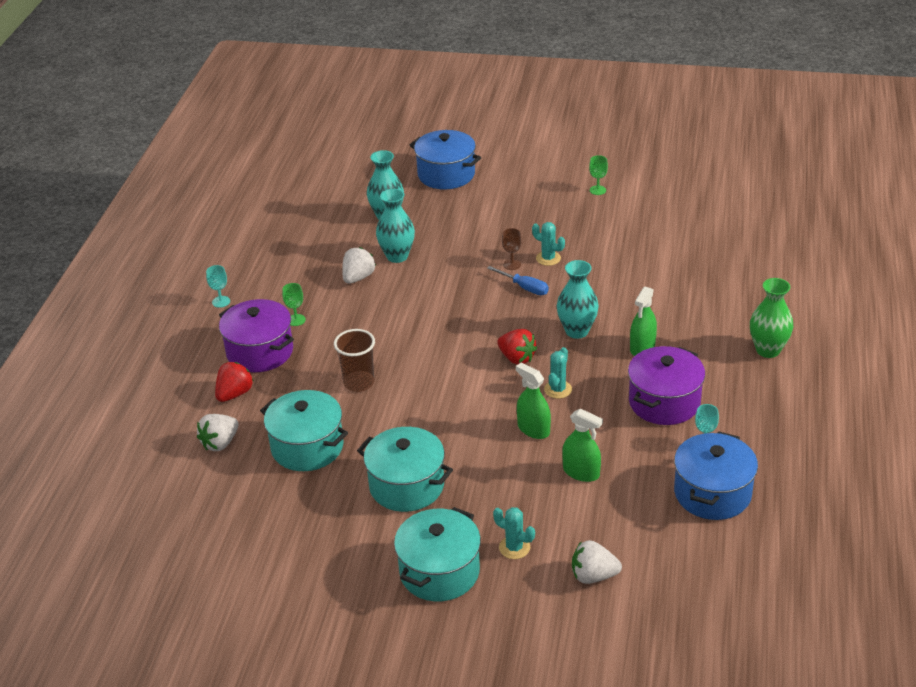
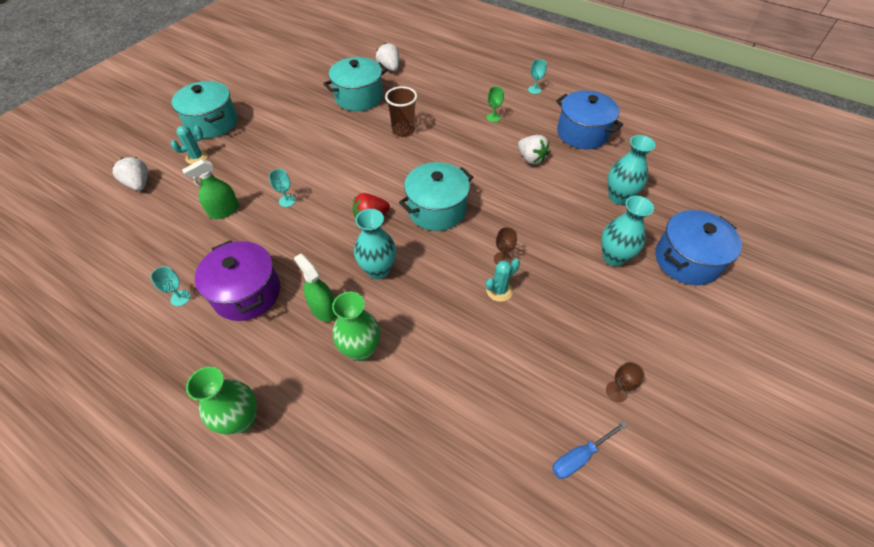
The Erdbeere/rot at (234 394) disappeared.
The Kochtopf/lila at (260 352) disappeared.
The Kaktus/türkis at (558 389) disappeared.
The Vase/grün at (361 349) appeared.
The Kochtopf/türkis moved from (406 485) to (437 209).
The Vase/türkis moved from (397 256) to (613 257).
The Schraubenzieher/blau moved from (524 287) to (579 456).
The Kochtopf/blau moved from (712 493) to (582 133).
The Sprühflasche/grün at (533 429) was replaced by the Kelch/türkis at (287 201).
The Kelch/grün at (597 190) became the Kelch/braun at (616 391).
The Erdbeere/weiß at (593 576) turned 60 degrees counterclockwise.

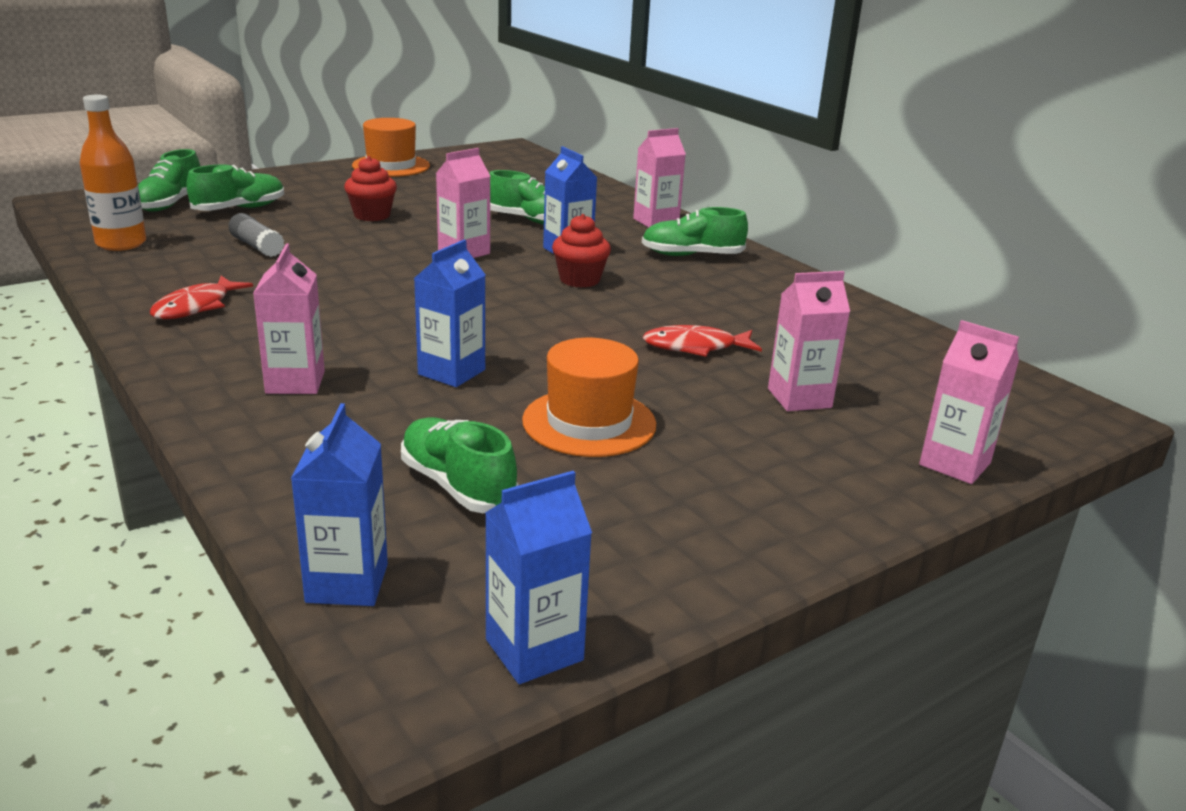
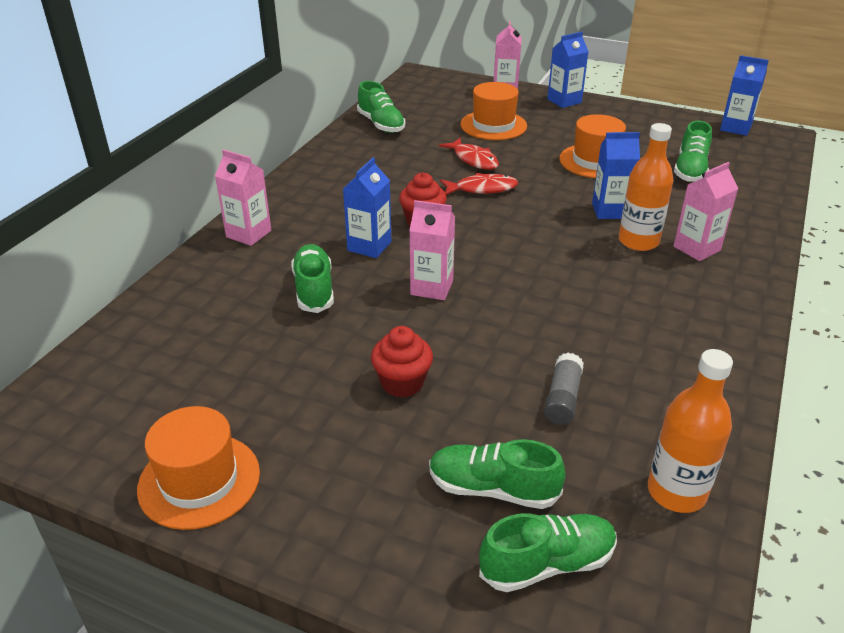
The Flasche/orange at (638 241) appeared.
The Fisch/rot moved from (196 307) to (482 189).
The Getränkekarton/blau moved from (347 583) to (564 101).
The Schuh/grün moved from (692 255) to (381 124).
The Getränkekarton/rosa at (799 398) was replaced by the Hut/orange at (493 125).

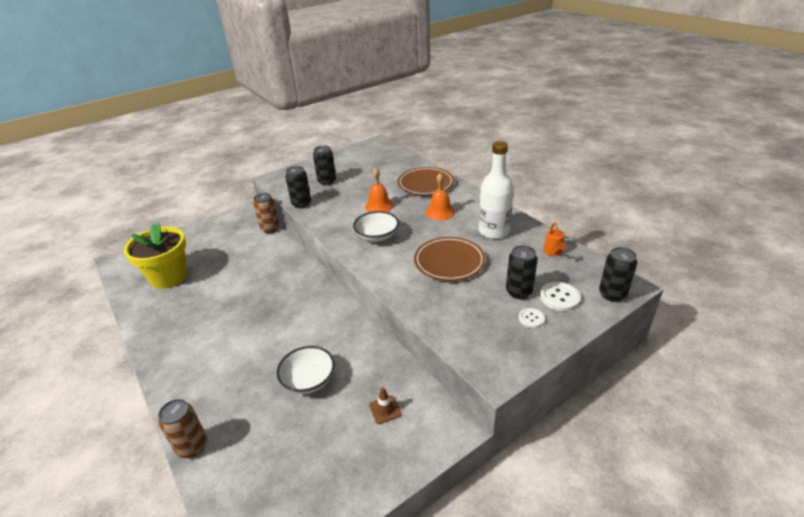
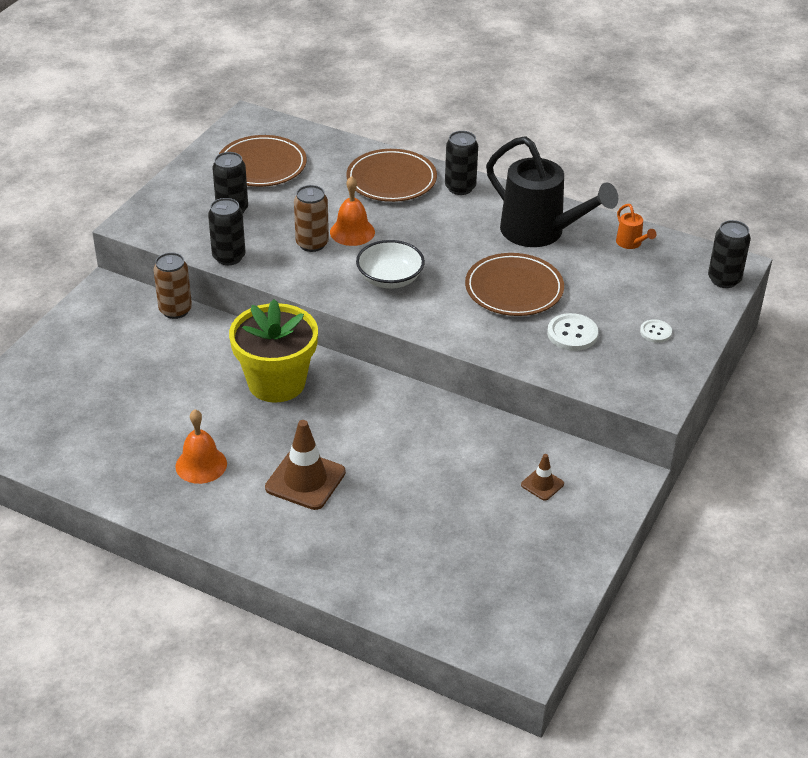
The Schüssel/weiß at (308 380) disappeared.
The Teller/braun at (262 165) appeared.
The Leitkegel/braun at (305 480) appeared.
The Blumentopf/gelb moved from (169 277) to (276 382).
The Dose/braun moved from (192 446) to (312 244).
The Glocke/orange moved from (440 212) to (201 465).
The Dose/schwarz moved from (519 292) to (460 188).
The Knopf/weiß moved from (559 297) to (572 334).
The Flasche/weiß at (493 231) was replaced by the Gießkanne/schwarz at (540 232).

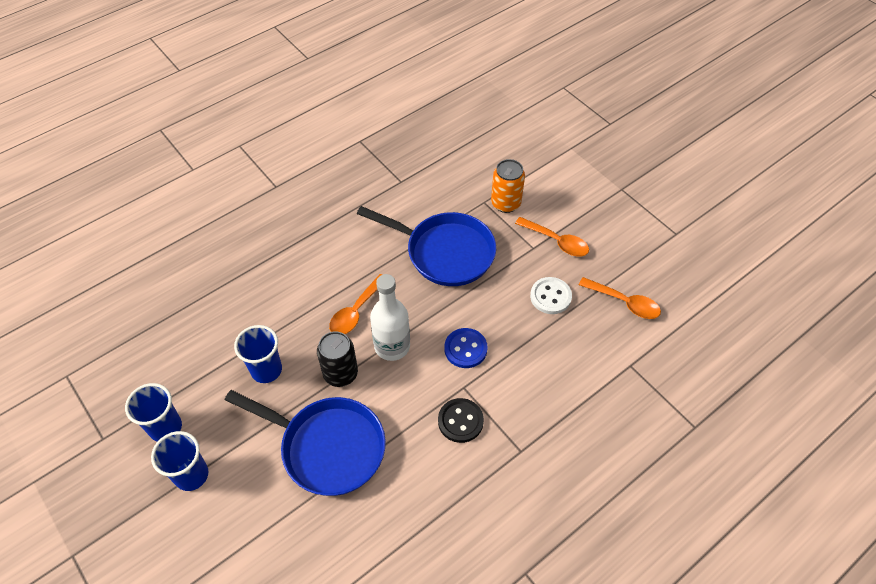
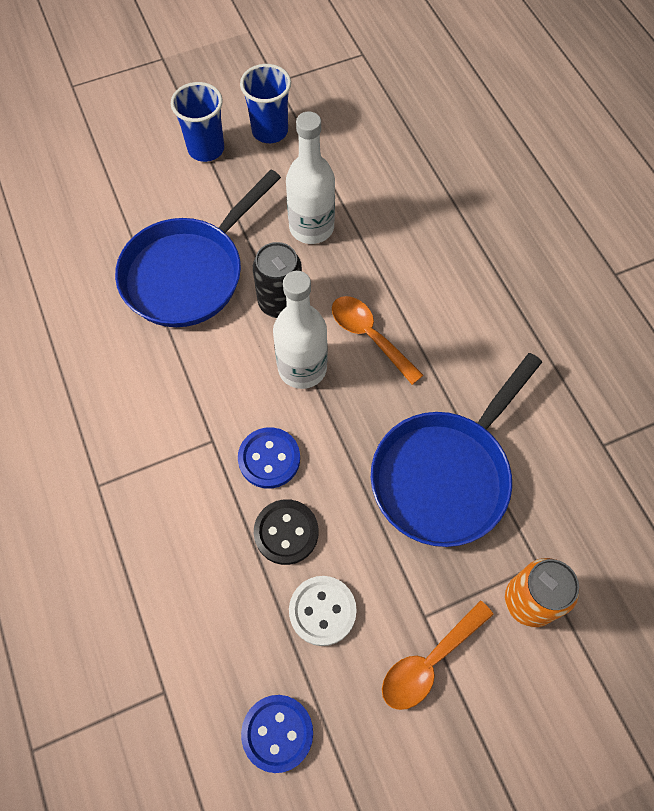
The Knopf/schwarz moved from (460 421) to (286 532).
The Becher/blau at (266 370) was replaced by the Flasche/weiß at (311 227).
The Löffel/orange at (624 302) was replaced by the Knopf/blau at (277 733).

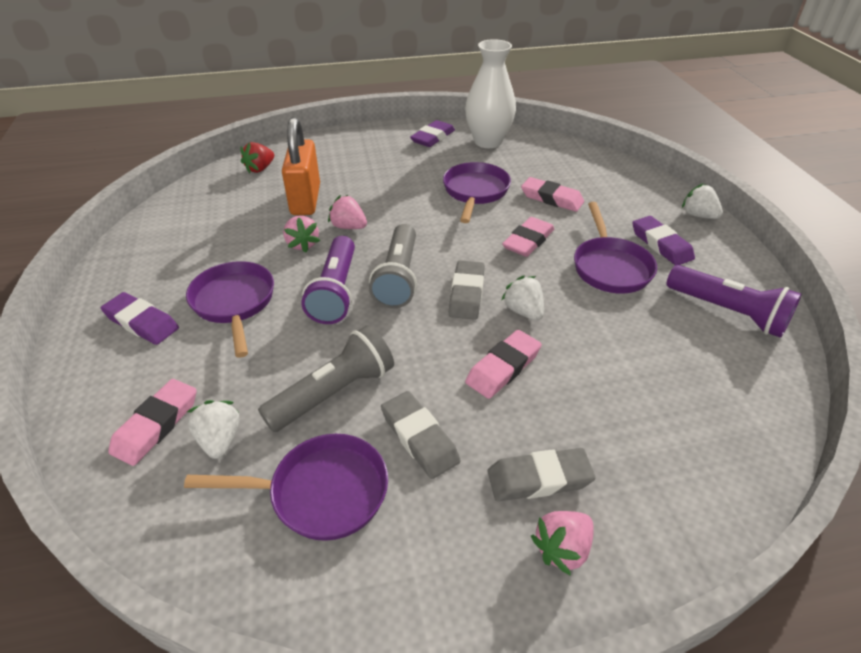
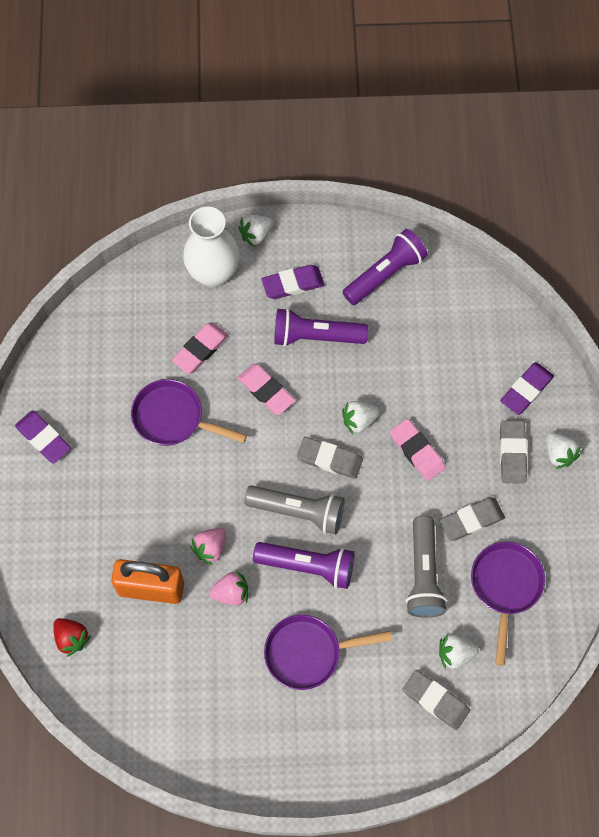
The Radiergummi/lila moved from (142 322) to (526 390).
The Vase/weiß moved from (488 142) to (213 273).
The Pfanne/lila at (610 267) was replaced by the Taschenlampe/lila at (316 336).
The Radiergummi/rosa at (156 425) became the Radiergummi/grau at (435 700).
The Erdbeere/rosa at (562 548) became the Erdbeere/weiß at (559 454).
The Taschenlampe/grau at (334 393) turned 150 degrees counterclockwise.

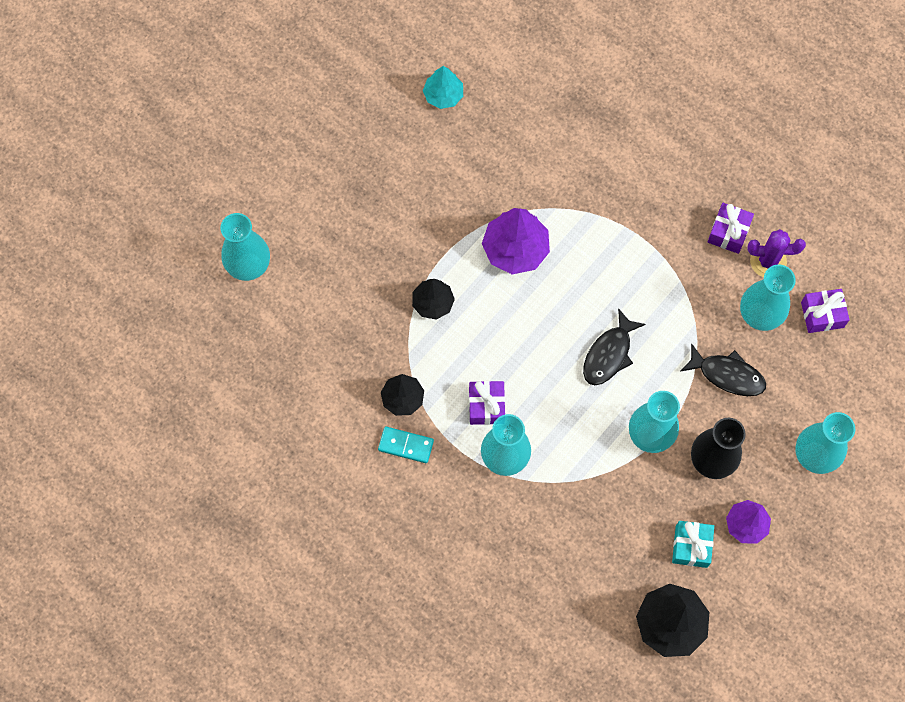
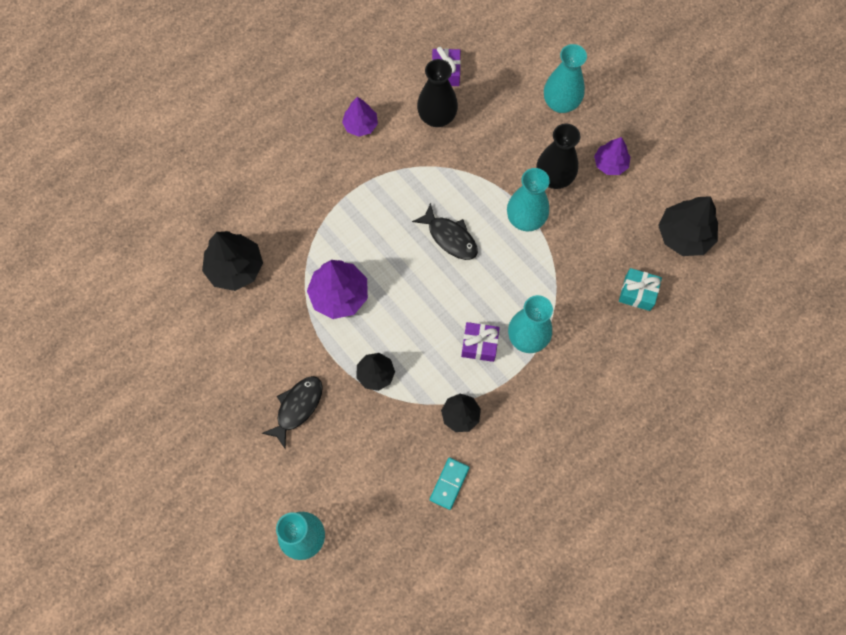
The Baum/türkis at (443 95) disappeared.
The Kaktus/lila at (768 261) disappeared.
The Baum/schwarz at (235 268) appeared.
The Dominostein/türkis moved from (406 445) to (449 483).
The Geschenk/türkis moved from (691 546) to (637 293).
The Fisch/schwarz moved from (727 375) to (297 407).
The Geschenk/lila at (728 232) was replaced by the Baum/lila at (360 125).
The Vase/türkis at (760 315) became the Vase/schwarz at (437 117).

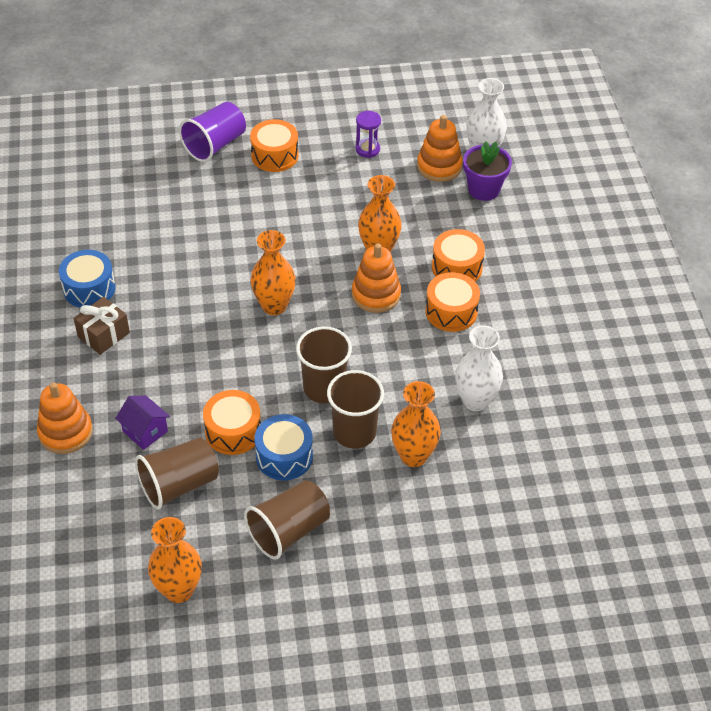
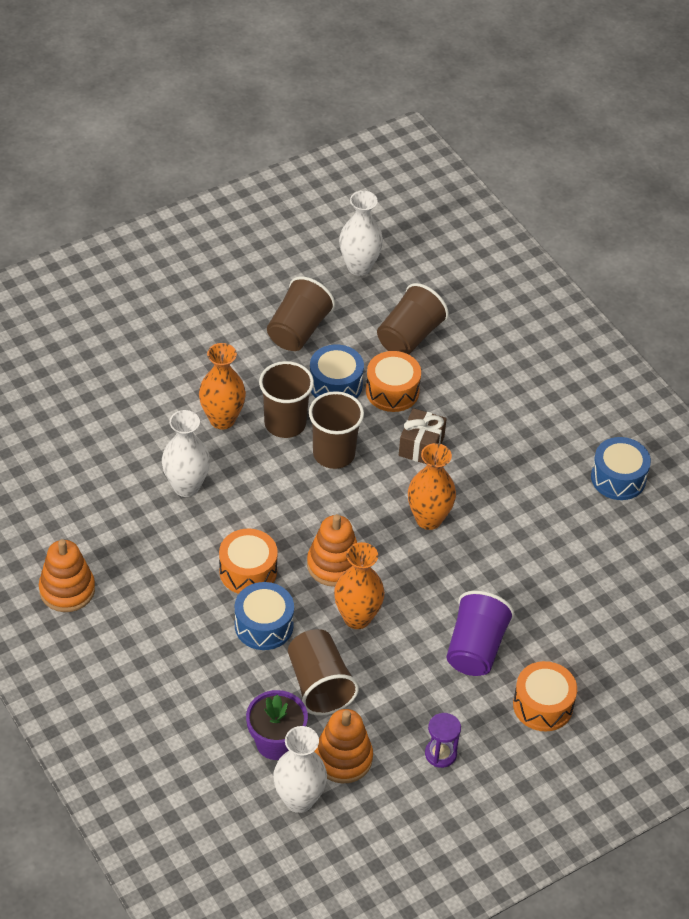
The Haus/lila at (145 431) disappeared.
The Becher/braun at (319 685) appeared.
The Stapelspielzeug/orange moved from (65 432) to (67 590).
The Geschenk/braun moved from (103 335) to (421 446).
The Becher/lila moved from (215 145) to (475 648).
The Vase/orange at (179 590) became the Vase/weiß at (359 267).
The Trommel/orange at (457 267) became the Trommel/blau at (264 625).

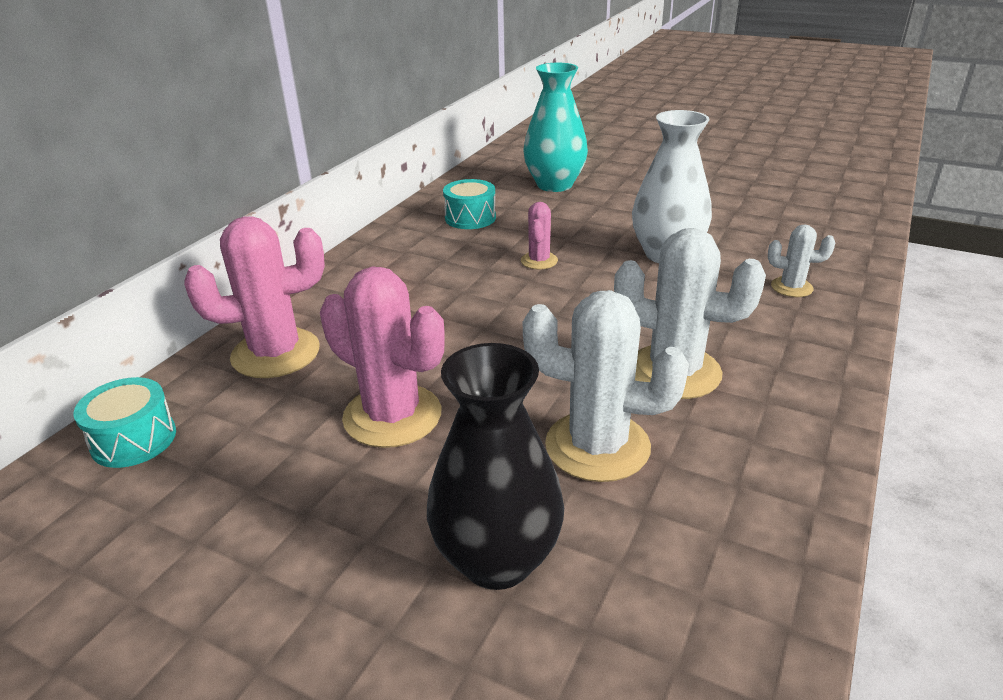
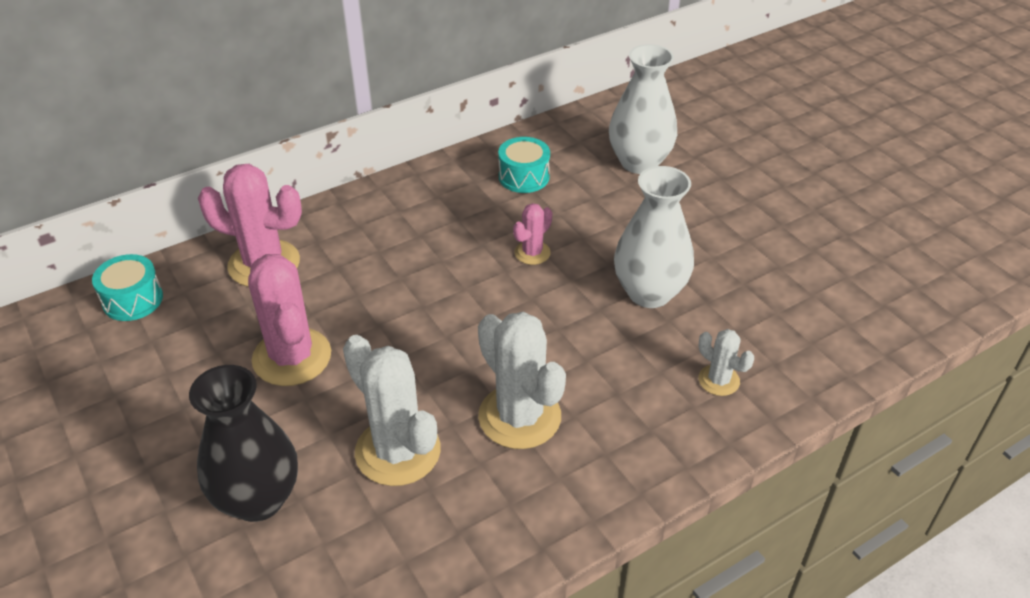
The Vase/türkis at (554 185) became the Vase/weiß at (639 162).

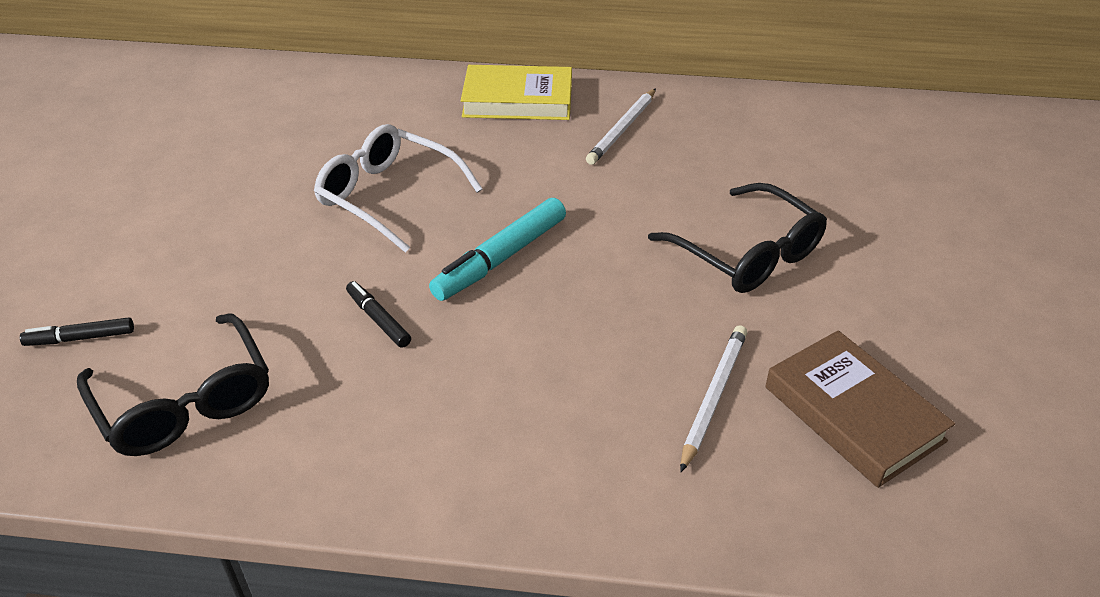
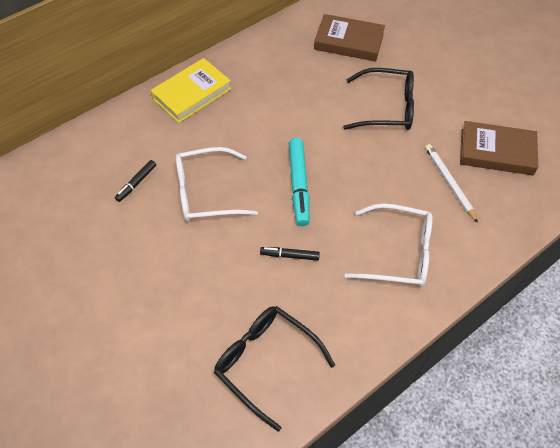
The Bleistift/weiß at (622 129) disappeared.
The Buch/braun at (349 42) appeared.
The Brille/weiß at (398 253) appeared.
The Filzstift/schwarz moved from (81 338) to (137 183).
The Brille/schwarz at (185 402) turned 150 degrees counterclockwise.

